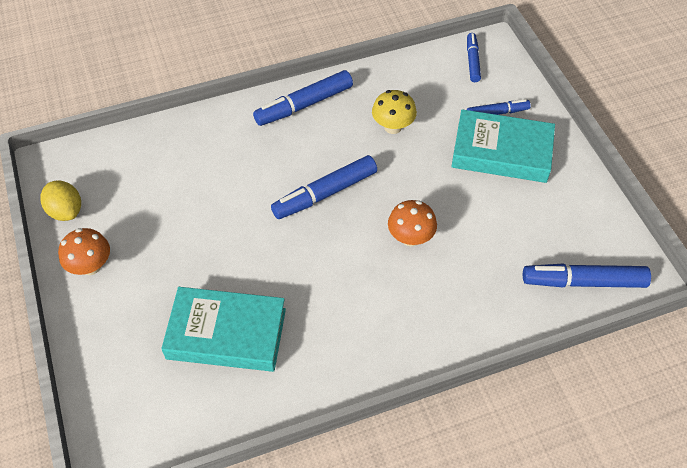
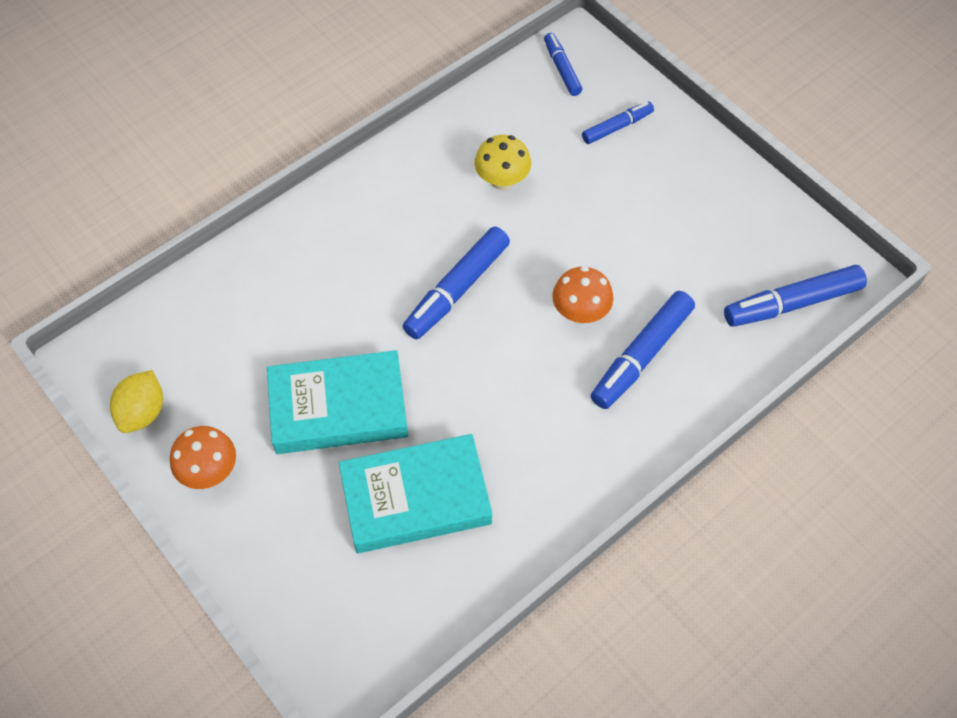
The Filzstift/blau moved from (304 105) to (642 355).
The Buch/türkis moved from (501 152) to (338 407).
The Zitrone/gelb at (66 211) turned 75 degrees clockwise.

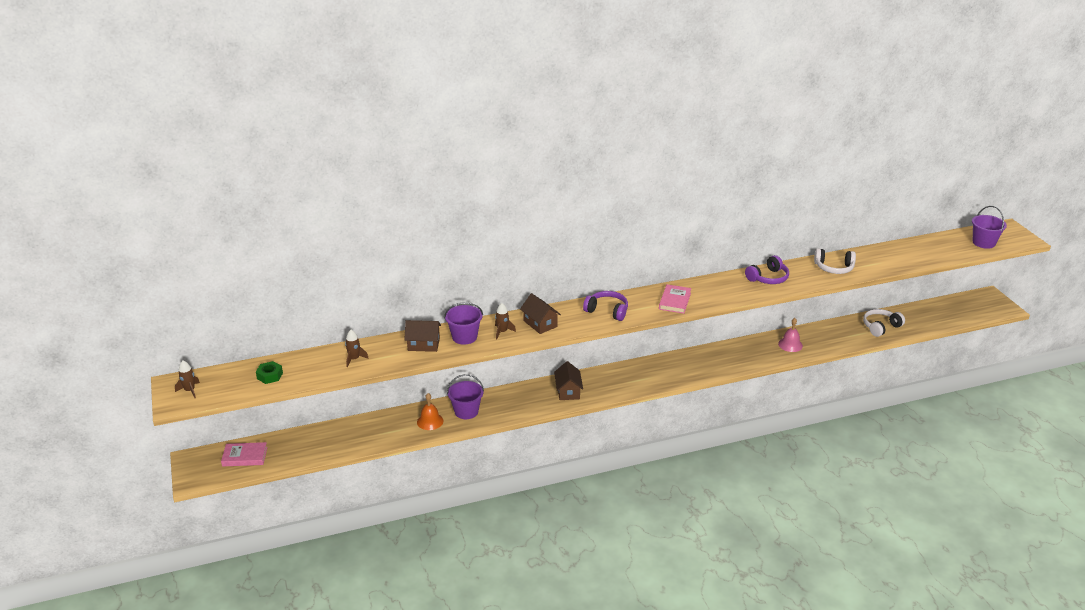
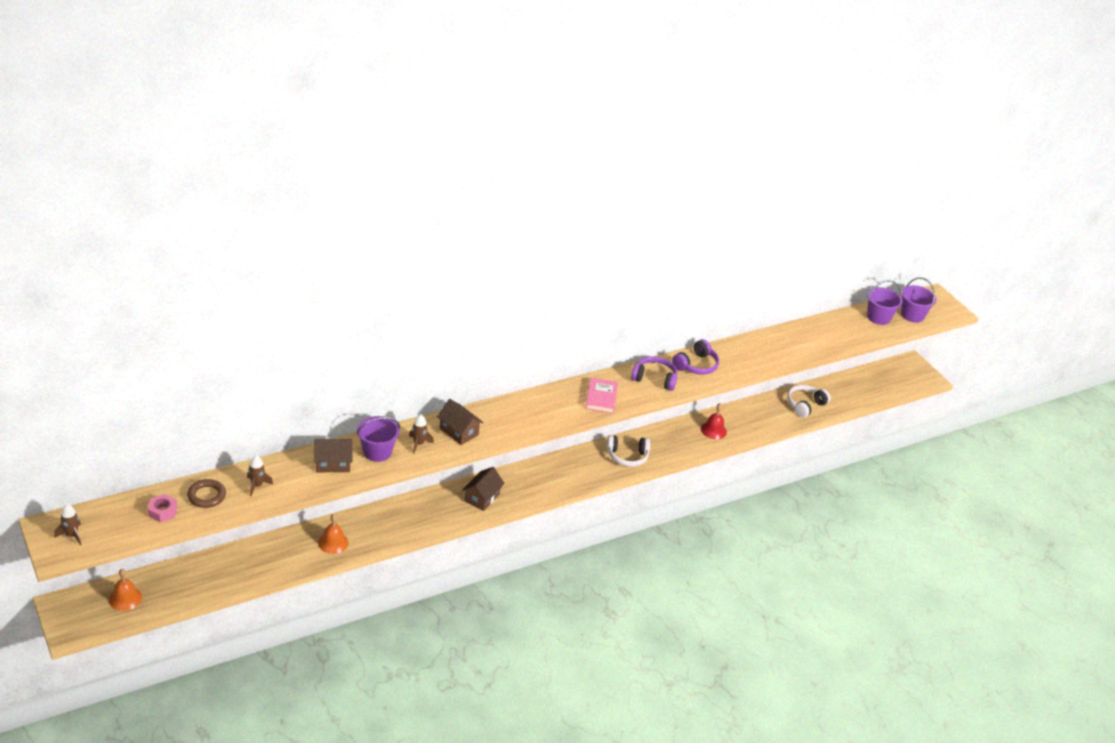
The Ring/braun at (206 496) appeared.
The Eimer/lila moved from (466 411) to (878 317).
The Kopfhörer/lila moved from (607 311) to (654 379).
The Kopfhörer/weiß moved from (834 268) to (627 456).
The Buch/rosa at (245 456) was replaced by the Glocke/orange at (125 598).
The Sechskantmutter/grün at (270 376) became the Sechskantmutter/rosa at (162 511).
The Glocke/rosa at (790 344) became the Glocke/rot at (713 430).
The Haus/braun at (568 391) turned 45 degrees clockwise.

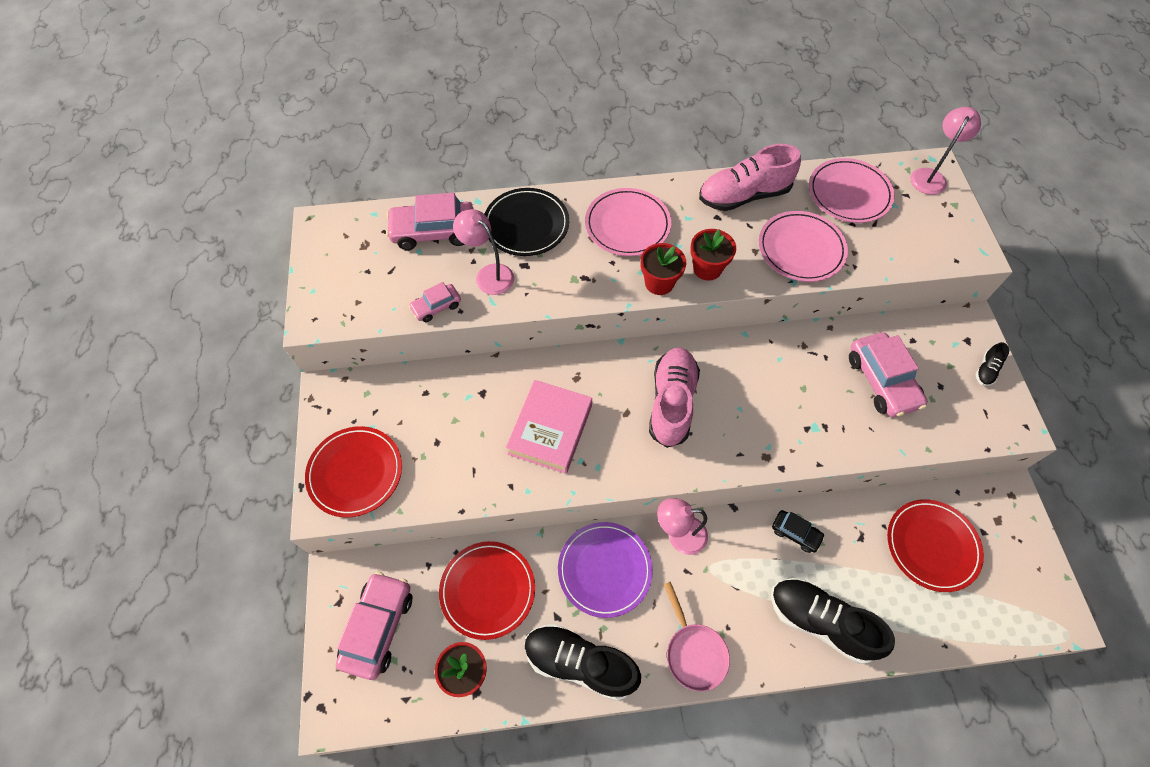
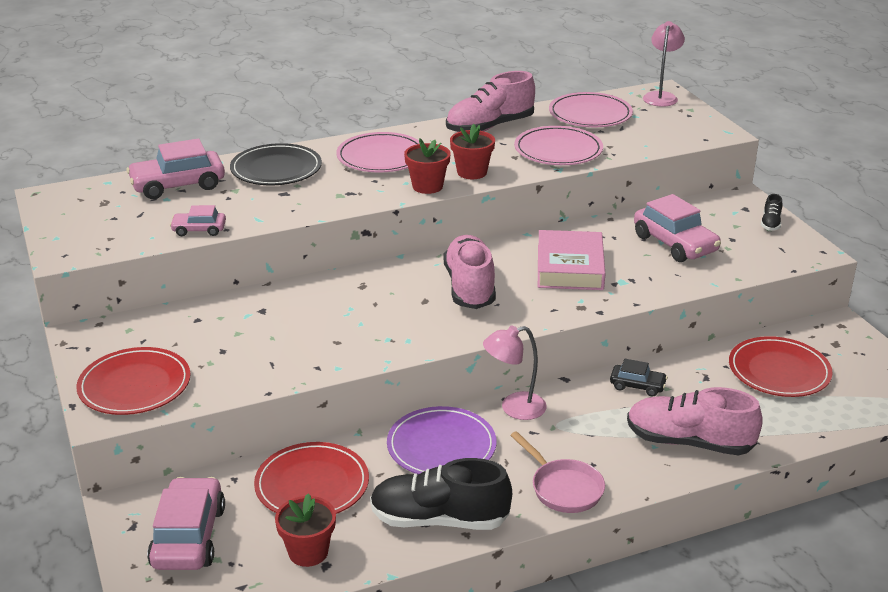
The Lampe/rosa at (488 274) disappeared.
The Buch/rosa moved from (550 429) to (569 267).
The Schuh/schwarz at (820 622) became the Schuh/rosa at (689 442).
The Auto/rosa at (436 307) turned 45 degrees clockwise.

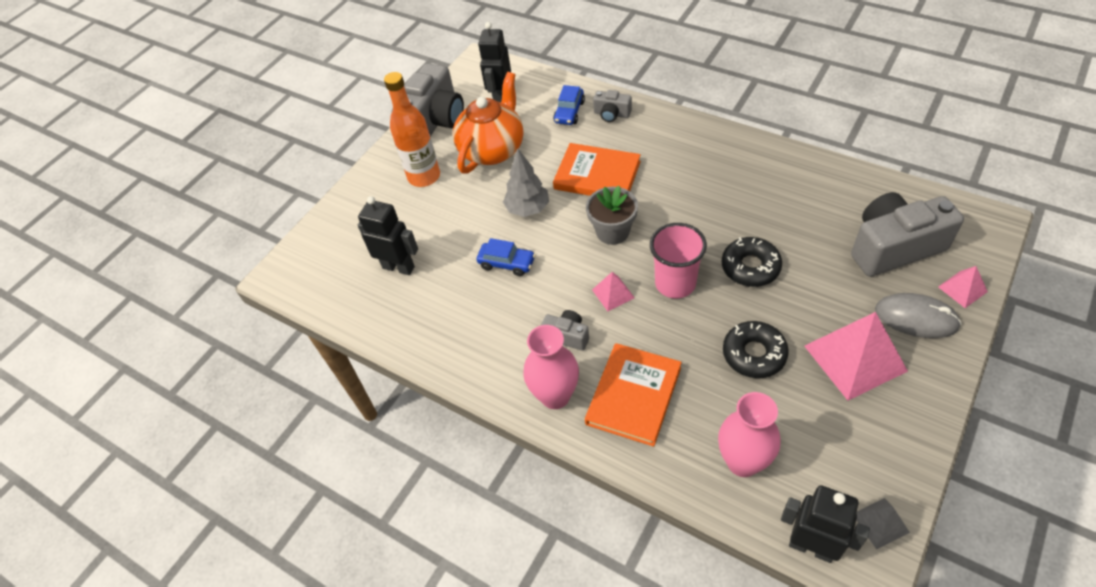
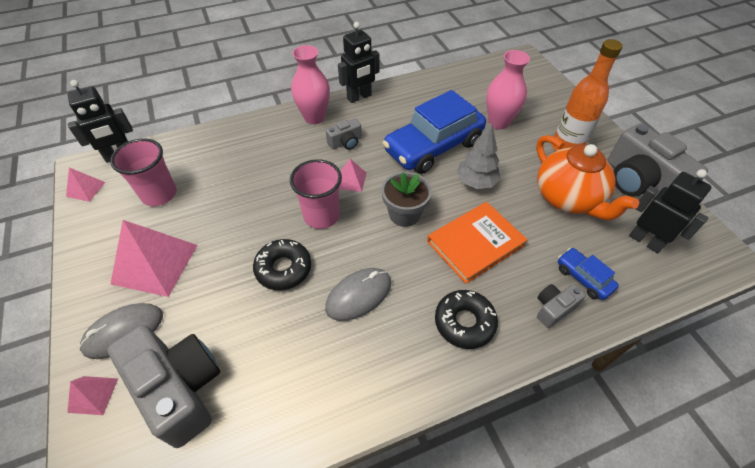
The Buch/orange at (633 396) disappeared.
The Becher/rosa at (159 194) appeared.
The Computermaus/grau at (358 295) appeared.
The Roboter/schwarz moved from (398 267) to (359 97).
The Vase/rosa moved from (743 462) to (498 122).
The Donut/schwarz moved from (754 354) to (464 322).
The Pyramide/grau at (880 523) became the Pyramide/rosa at (85 189).
The Kamera/grau at (894 247) turned 60 degrees counterclockwise.
The Auto/blau at (507 263) changed to 2.22 times the size.

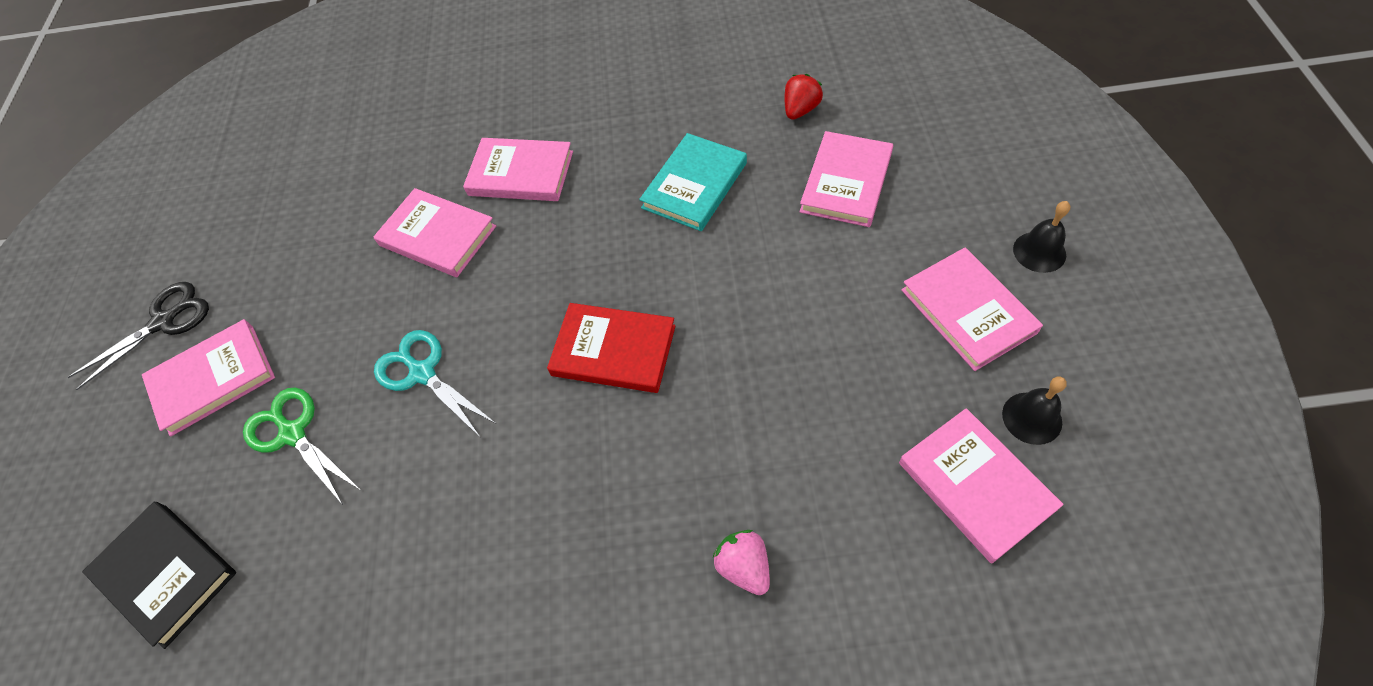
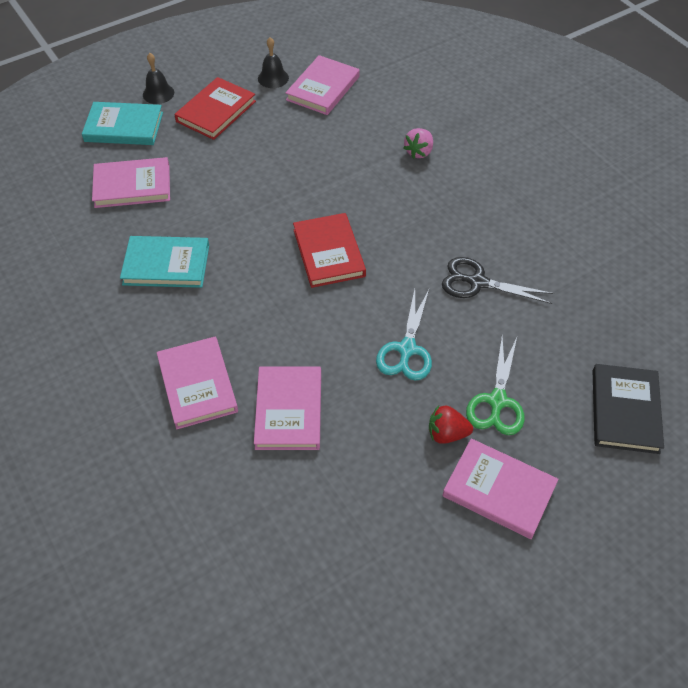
The Buch/türkis at (124 127) appeared.
The Schere/schwarz moved from (164 322) to (477 282).
The Erdbeere/rot moved from (800 110) to (447 434).
The Buch/rosa at (968 311) became the Buch/rot at (216 111).

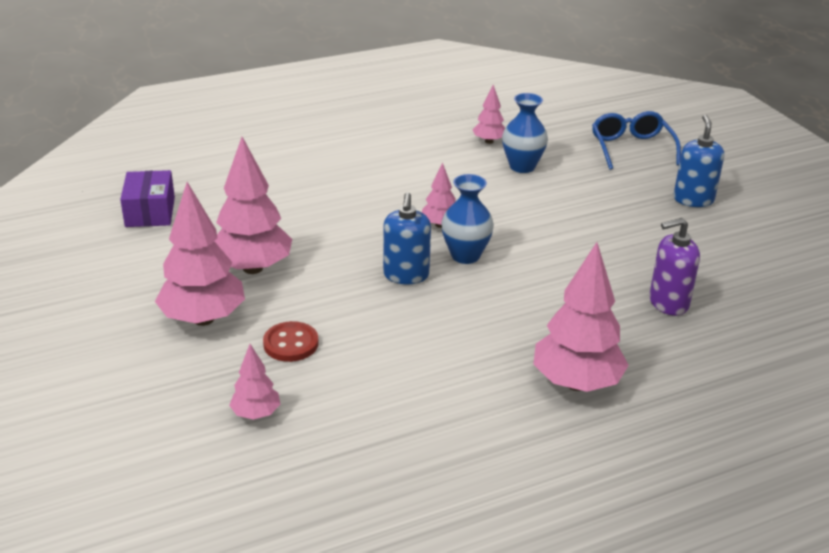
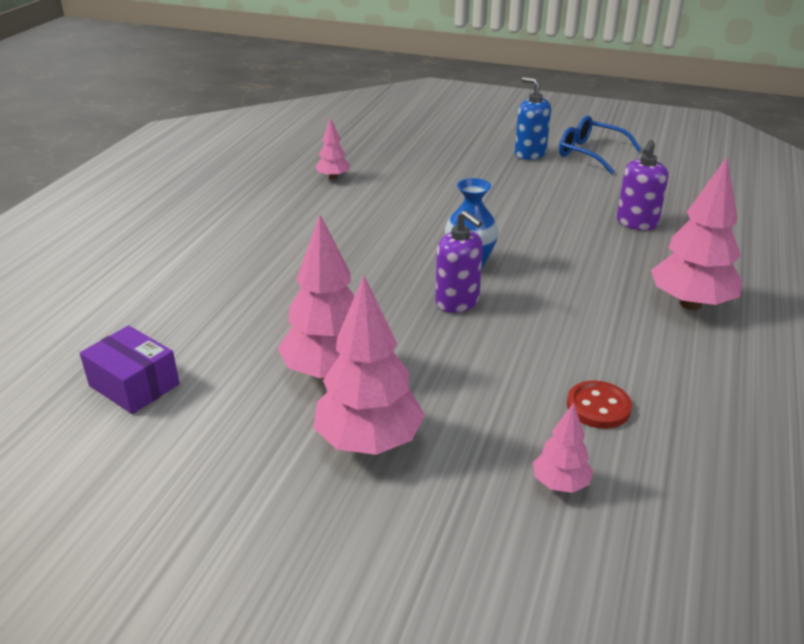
The Baum/rosa at (439 225) disappeared.
The Vase/blau at (522 166) disappeared.
The Knopf/rot moved from (291 344) to (598 407).
The Brille/blau moved from (631 148) to (590 153).
The Seifenspender/blau at (406 275) became the Seifenspender/lila at (457 302).

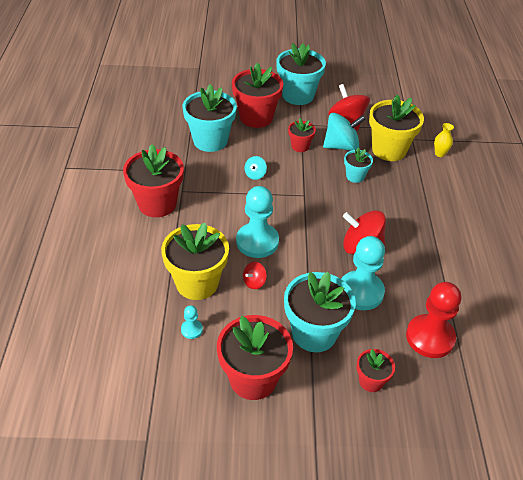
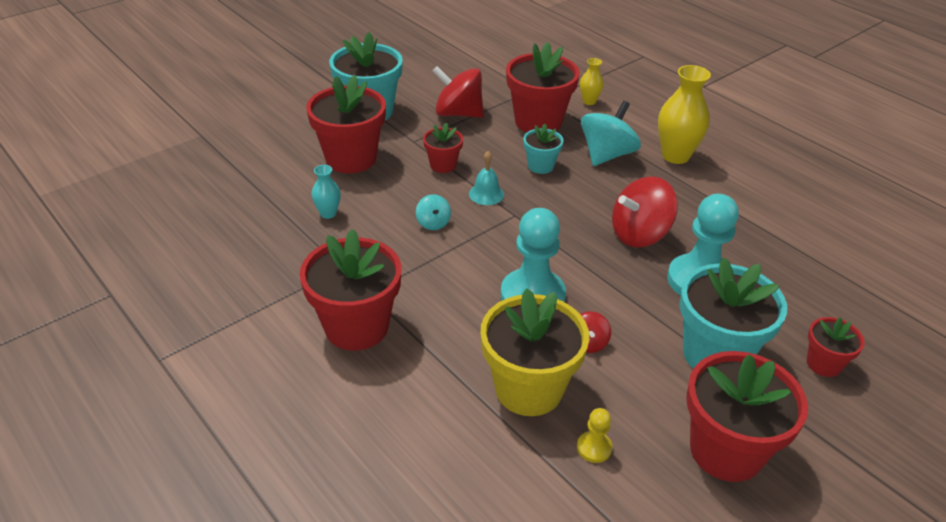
The Bauer/rot at (430 337) disappeared.
The Glocke/türkis at (486 194) appeared.
The Vase/gelb at (675 156) appeared.
The Kreisel/türkis moved from (341 146) to (606 155).
The Blumentopf/türkis at (210 141) was replaced by the Vase/türkis at (328 213).
The Bauer/türkis at (192 330) became the Bauer/gelb at (594 448).
The Blumentopf/gelb at (389 150) became the Blumentopf/rot at (538 122).

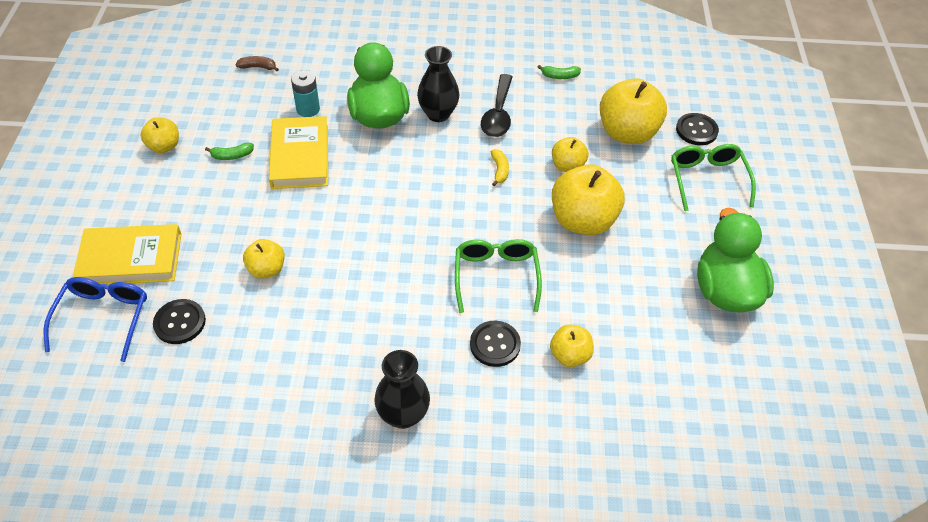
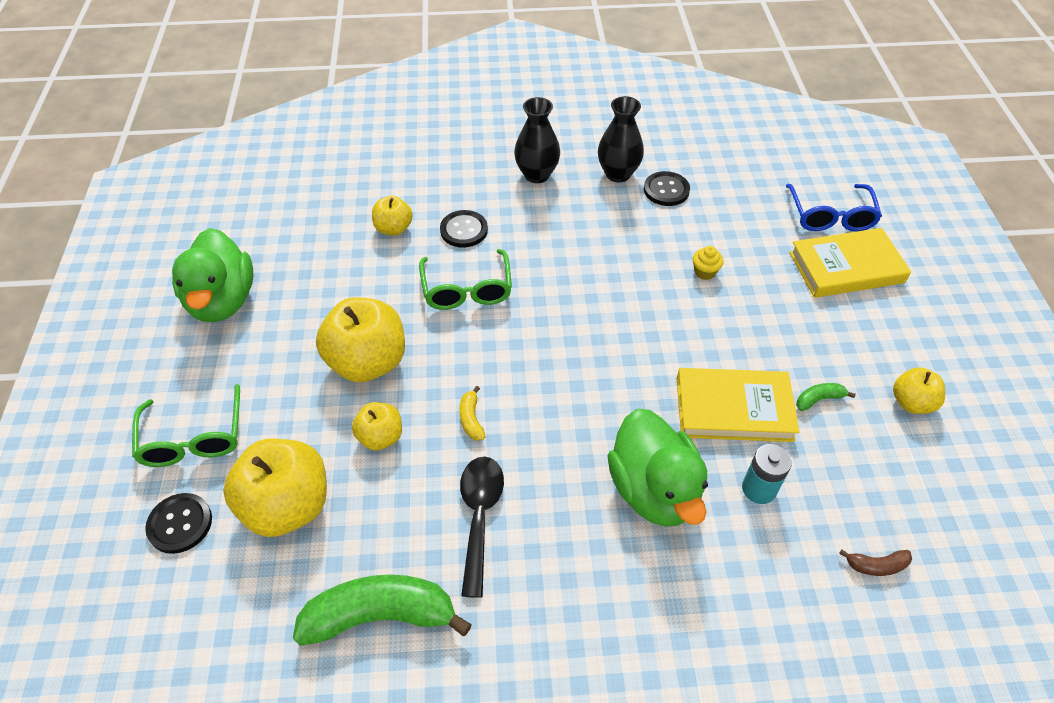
The Knopf/schwarz moved from (180 322) to (666 190).
The Vase/schwarz moved from (438 114) to (618 174).
The Apfel/gelb at (267 269) was replaced by the Muffin/gelb at (704 272).
The Buch/gelb at (300 156) turned 75 degrees counterclockwise.
The Banane/grün at (560 76) changed to 2.31 times the size.

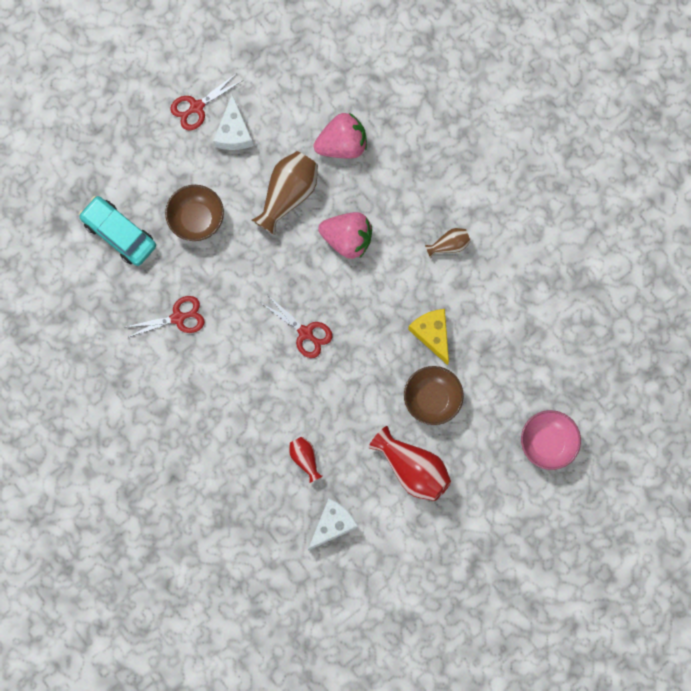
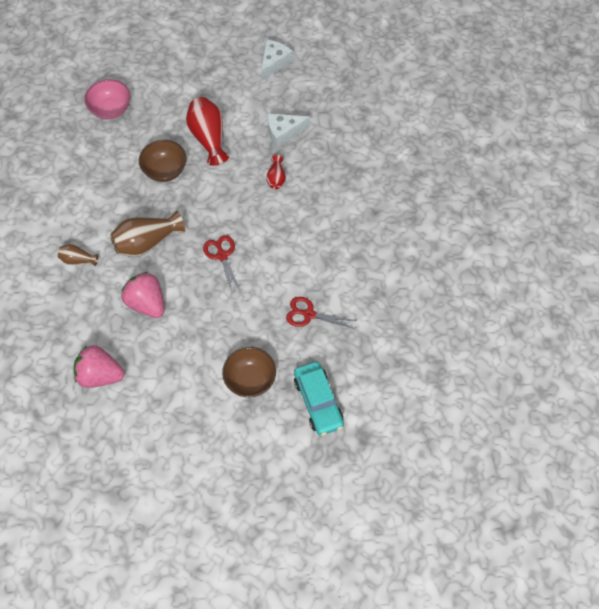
The Schere/rot at (197 107) disappeared.
The Käse/gelb at (432 334) disappeared.
The Käse/weiß moved from (233 132) to (274 63).
The Vase/braun moved from (288 195) to (147 242).

